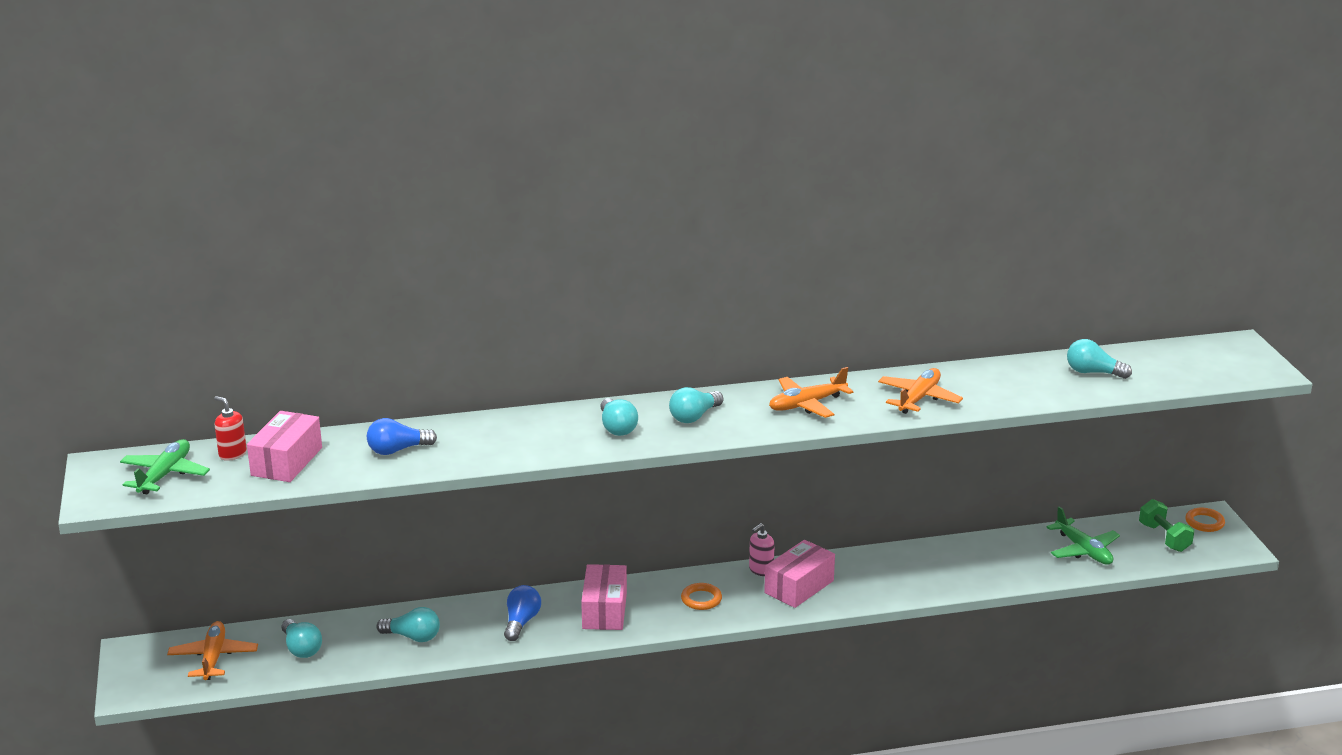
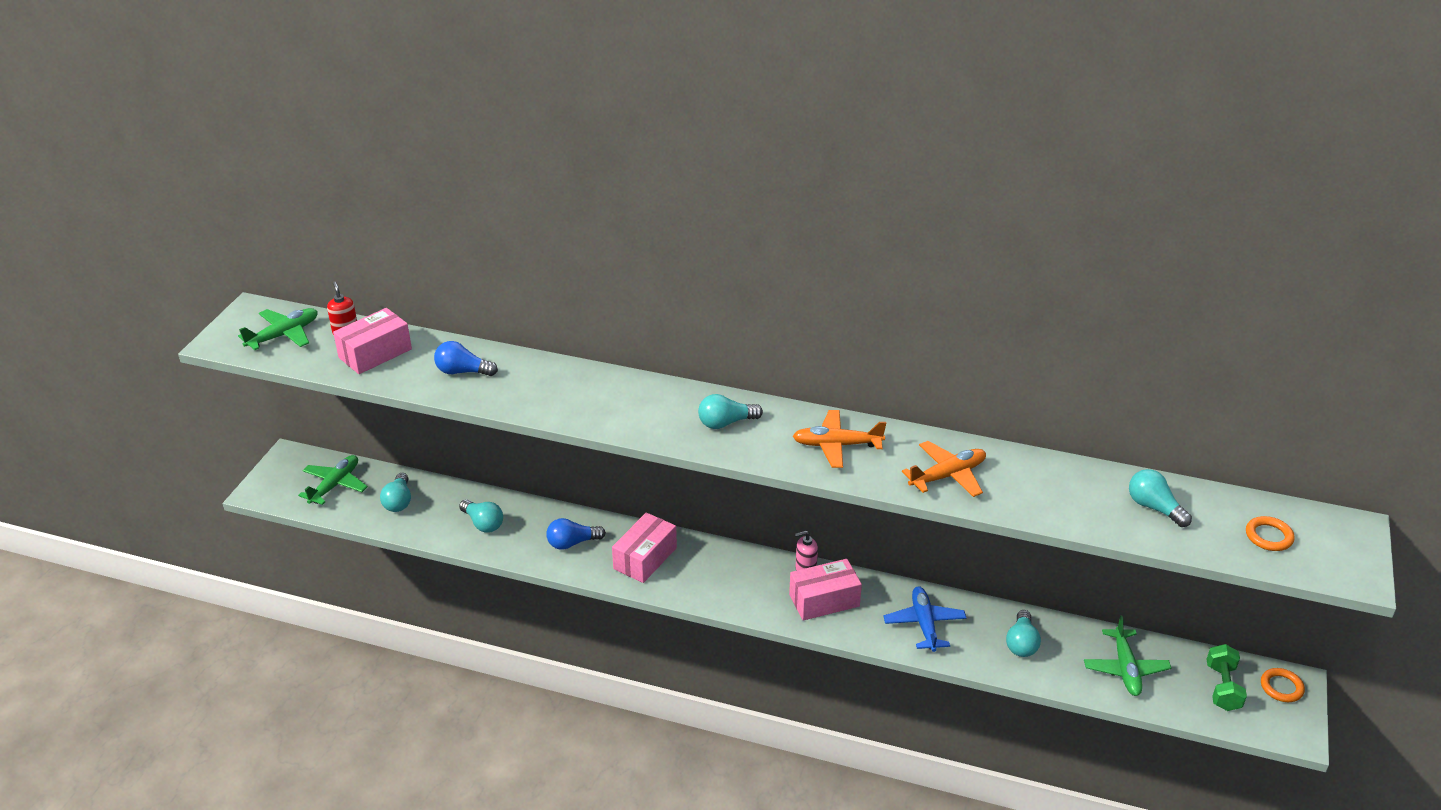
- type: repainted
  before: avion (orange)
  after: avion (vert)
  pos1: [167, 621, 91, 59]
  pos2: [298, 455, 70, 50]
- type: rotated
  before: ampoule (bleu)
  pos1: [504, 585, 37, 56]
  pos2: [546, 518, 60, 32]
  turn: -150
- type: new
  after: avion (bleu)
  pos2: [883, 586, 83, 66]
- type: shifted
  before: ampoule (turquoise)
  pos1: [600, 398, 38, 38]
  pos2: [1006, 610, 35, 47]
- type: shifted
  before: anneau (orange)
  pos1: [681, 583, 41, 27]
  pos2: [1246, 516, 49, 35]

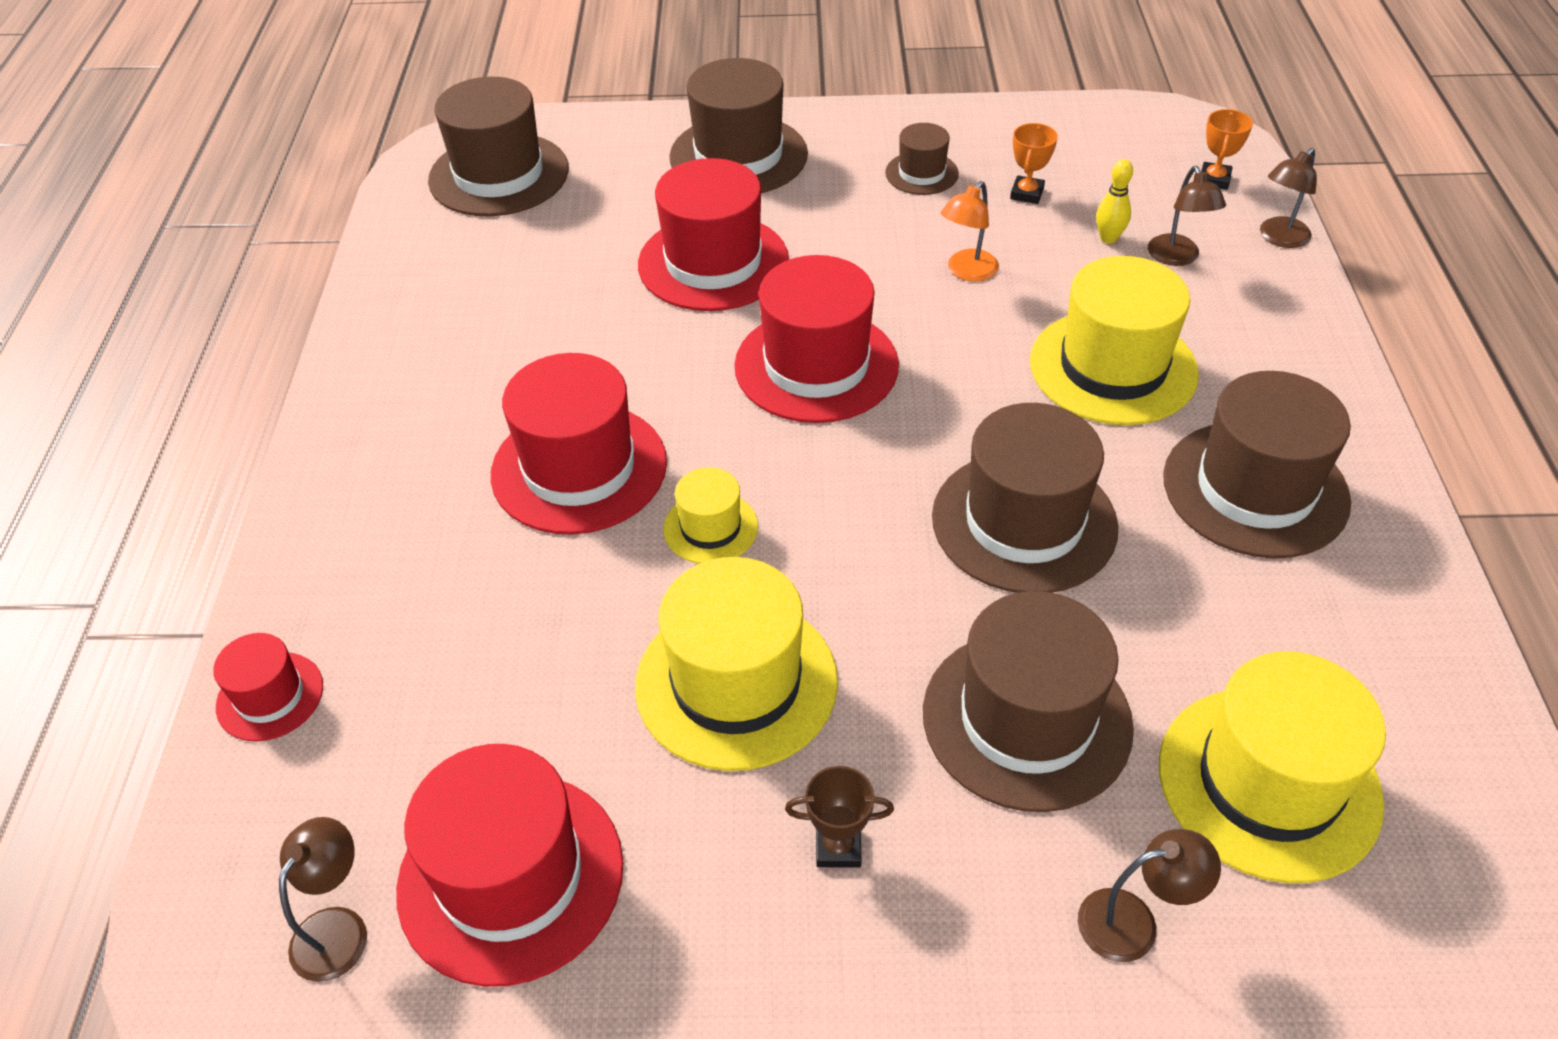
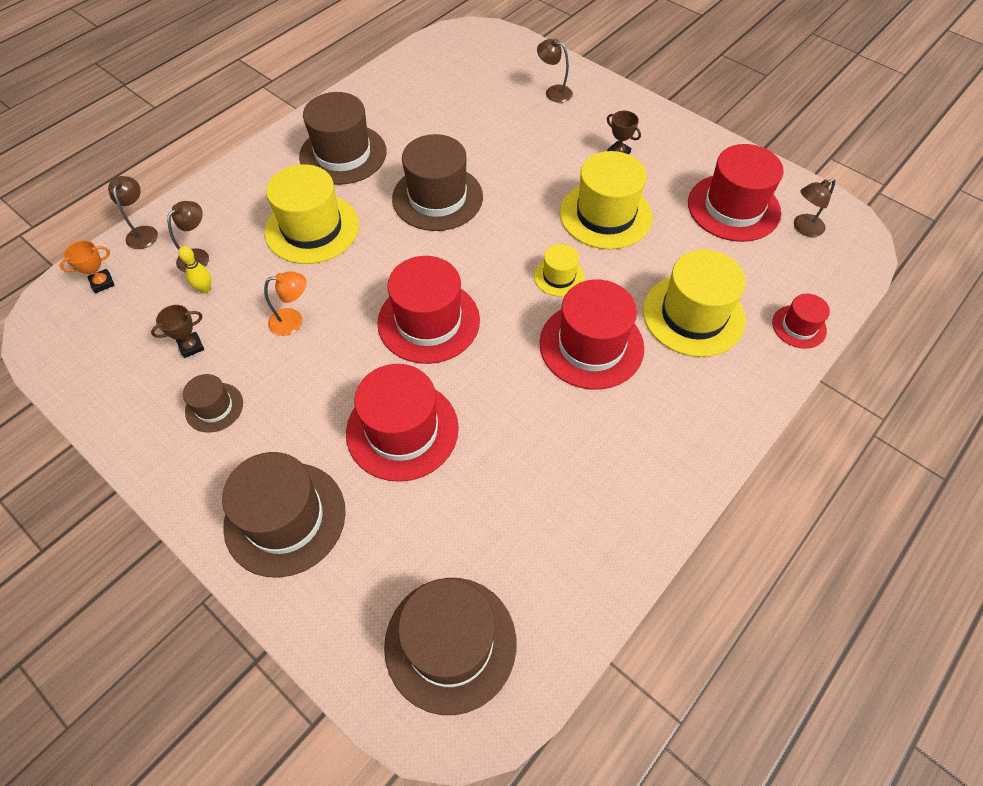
- type: rotated
  before: lampe (marron)
  pos1: [1260, 148, 57, 100]
  pos2: [108, 176, 50, 73]
  turn: -90
- type: repainted
  before: trophée (orange)
  after: trophée (marron)
  pos1: [1010, 123, 48, 81]
  pos2: [151, 305, 53, 53]
- type: shifted
  before: chapeau (jaune)
  pos1: [1159, 651, 227, 232]
  pos2: [643, 249, 103, 108]
- type: gone
  before: chapeau (marron)
  pos1: [923, 591, 211, 221]

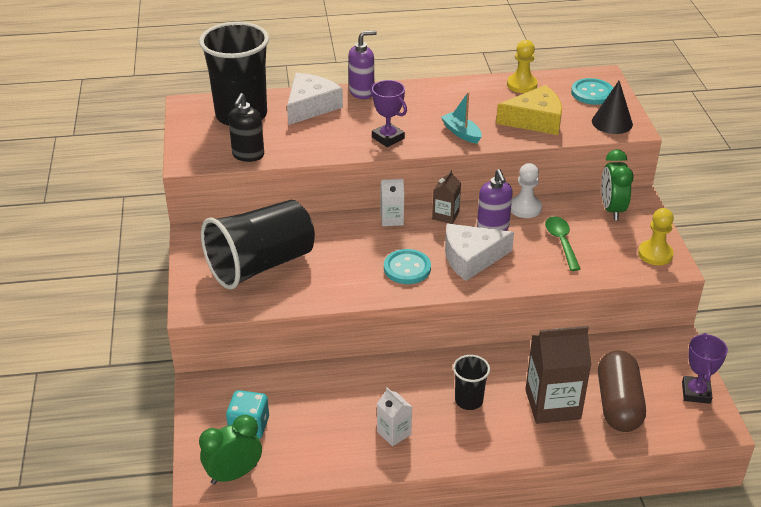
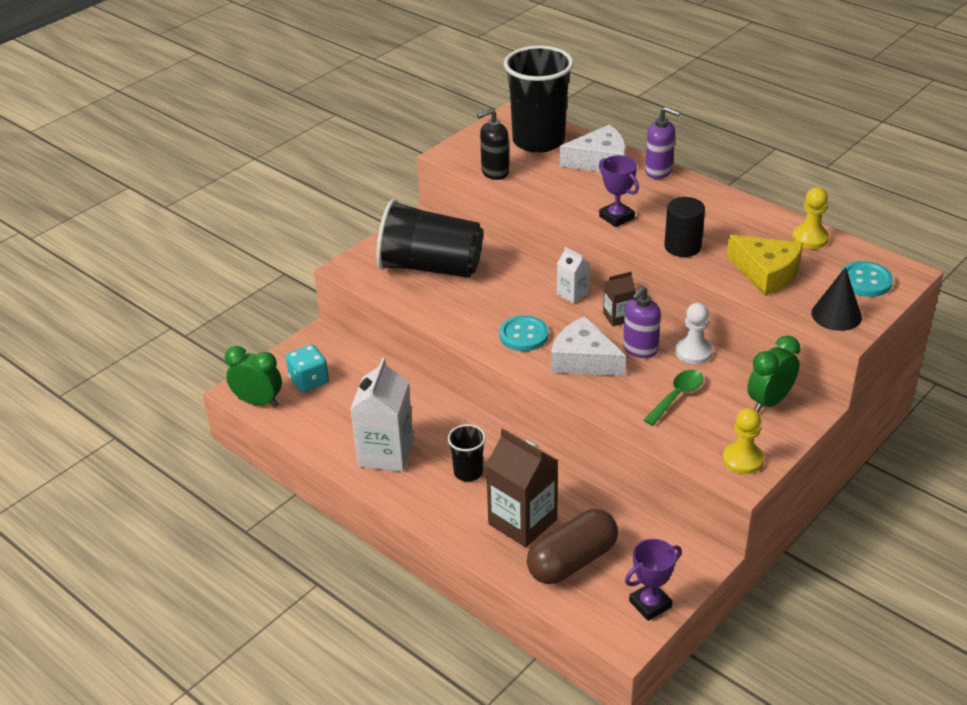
- type: scaled
  before: brique de lait (blanc)
  pos1: [377, 387, 35, 59]
  pos2: [350, 358, 64, 114]
  scale: 1.91
- type: rotated
  before: trophée (violet)
  pos1: [370, 80, 37, 67]
  pos2: [599, 155, 40, 72]
  turn: -45
- type: swapped
  before: bateau (turquoise)
  after: cylindre (noir)
  pos1: [441, 92, 41, 52]
  pos2: [664, 197, 41, 60]

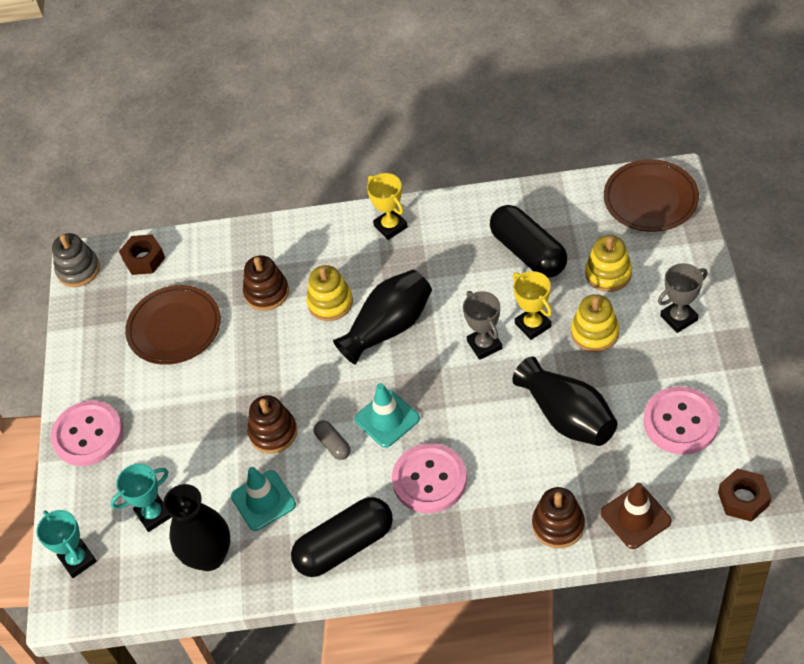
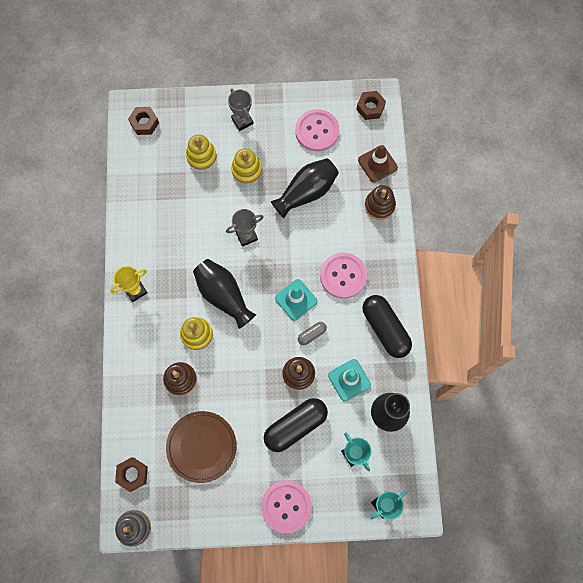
- type: swapped
  before: assiette (marron)
  after: écrou (marron)
  pos1: [604, 159, 95, 73]
  pos2: [128, 107, 31, 28]
- type: shifted
  before: gélule (noir)
  pos1: [490, 205, 77, 73]
  pos2: [264, 398, 64, 54]
- type: gone
  before: trophée (jaune)
  pos1: [513, 271, 39, 69]

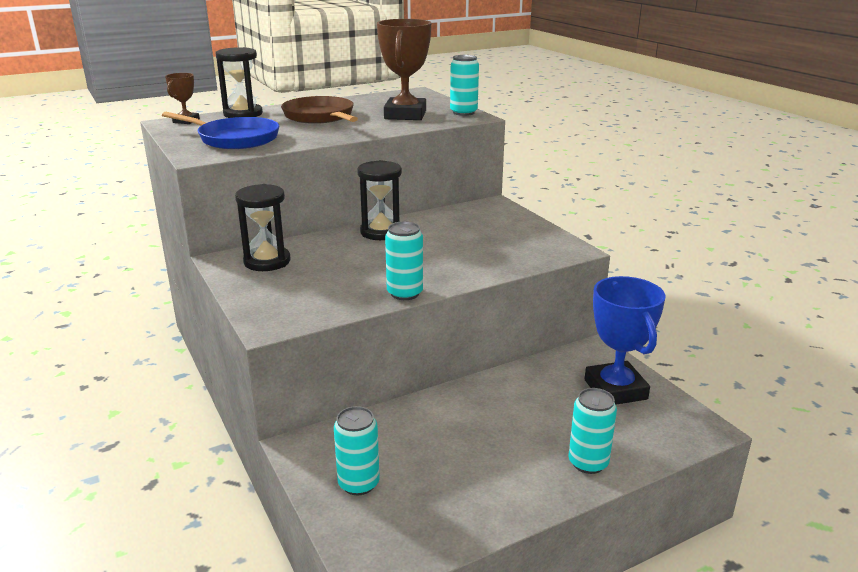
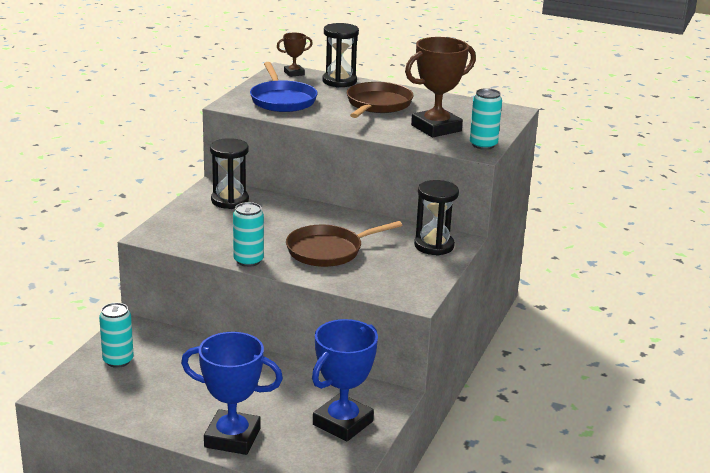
- type: swapped
  before: canette (turquoise)
  after: trophée (bleu)
  pos1: [568, 388, 49, 86]
  pos2: [181, 332, 102, 123]
- type: new
  after: poêle (marron)
  pos2: [286, 221, 116, 46]
- type: shifted
  before: sablier (noir)
  pos1: [357, 160, 45, 80]
  pos2: [414, 180, 45, 76]

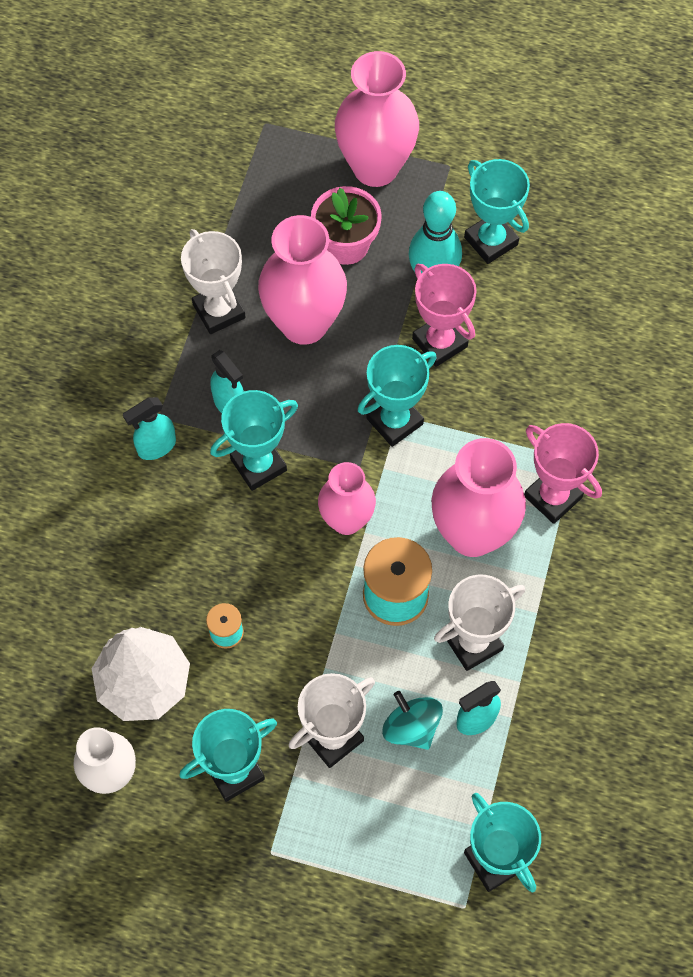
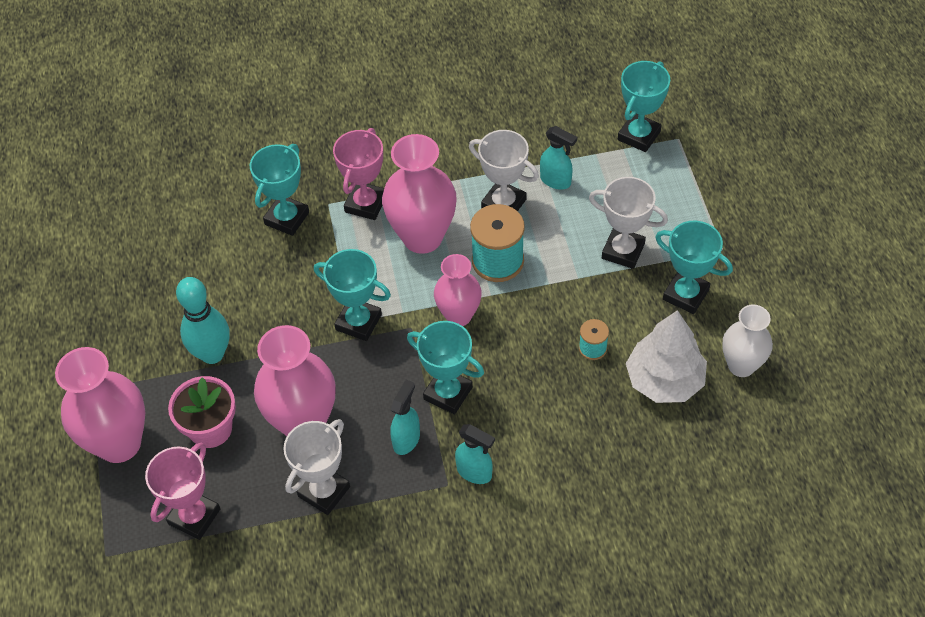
- type: shifted
  before: trophée (rose)
  pos1: [412, 264, 65, 103]
  pos2: [145, 442, 75, 98]
- type: shifted
  before: trophée (turquoise)
  pos1: [464, 159, 66, 105]
  pos2: [250, 144, 59, 92]
- type: gone
  before: toupie (turquoise)
  pos1: [382, 691, 61, 59]

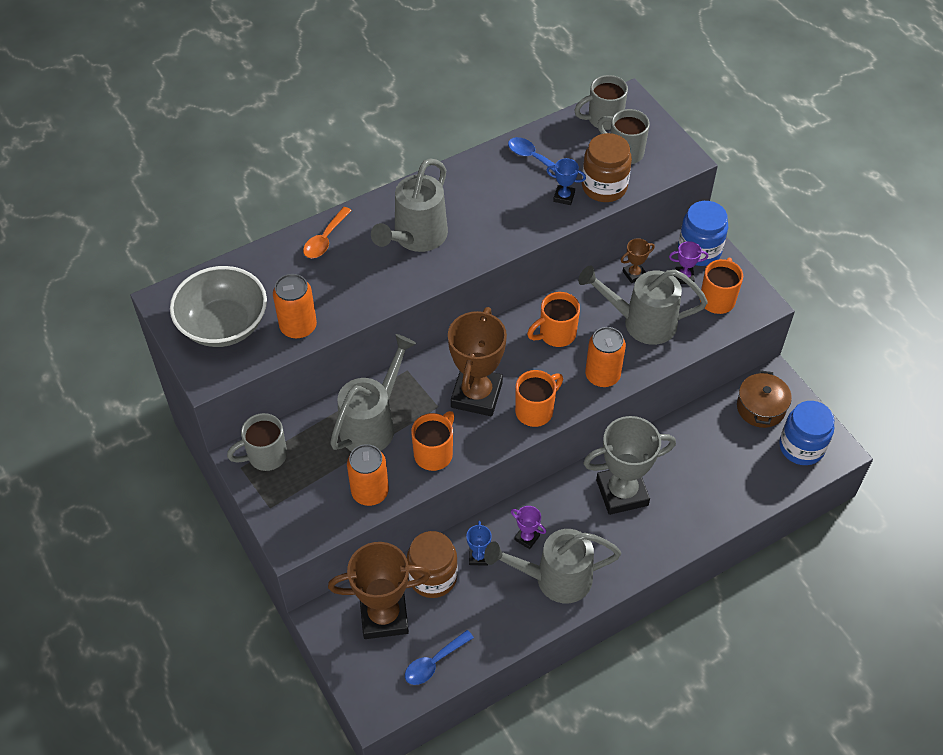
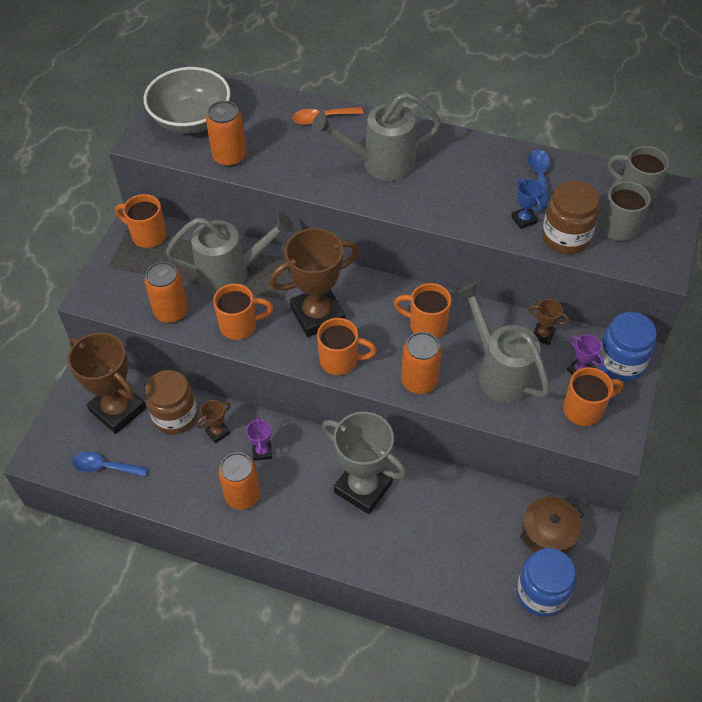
- type: repainted
  before: tasse (gris)
  after: tasse (orange)
  pos1: [227, 413, 60, 58]
  pos2: [115, 194, 52, 54]
- type: repainted
  before: trophée (bleu)
  after: trophée (marron)
  pos1: [466, 521, 26, 45]
  pos2: [196, 400, 35, 43]
- type: swapped
  before: arrosoir (gris)
  after: canette (orange)
  pos1: [484, 529, 137, 74]
  pos2: [218, 452, 42, 58]

